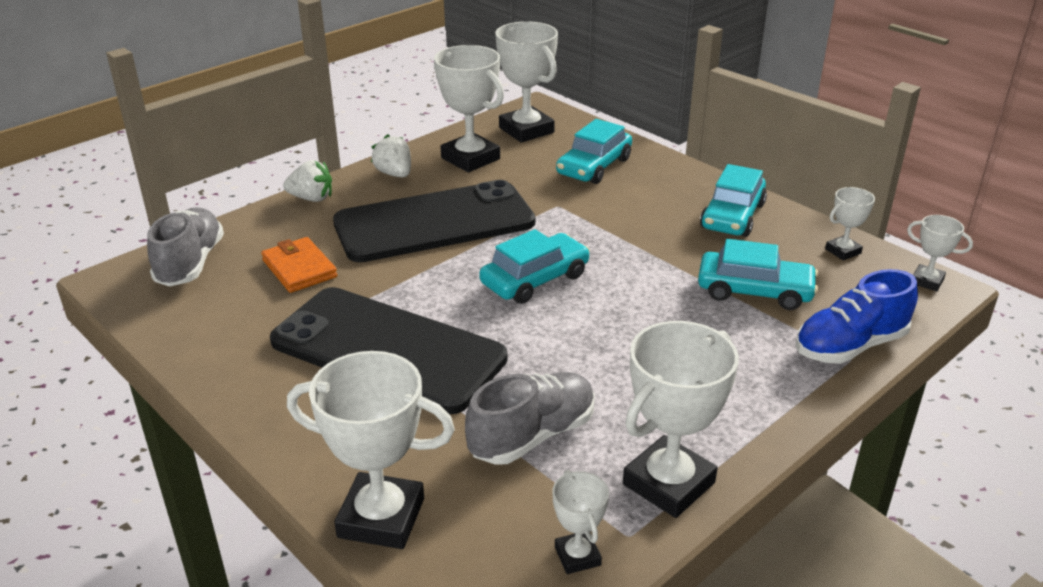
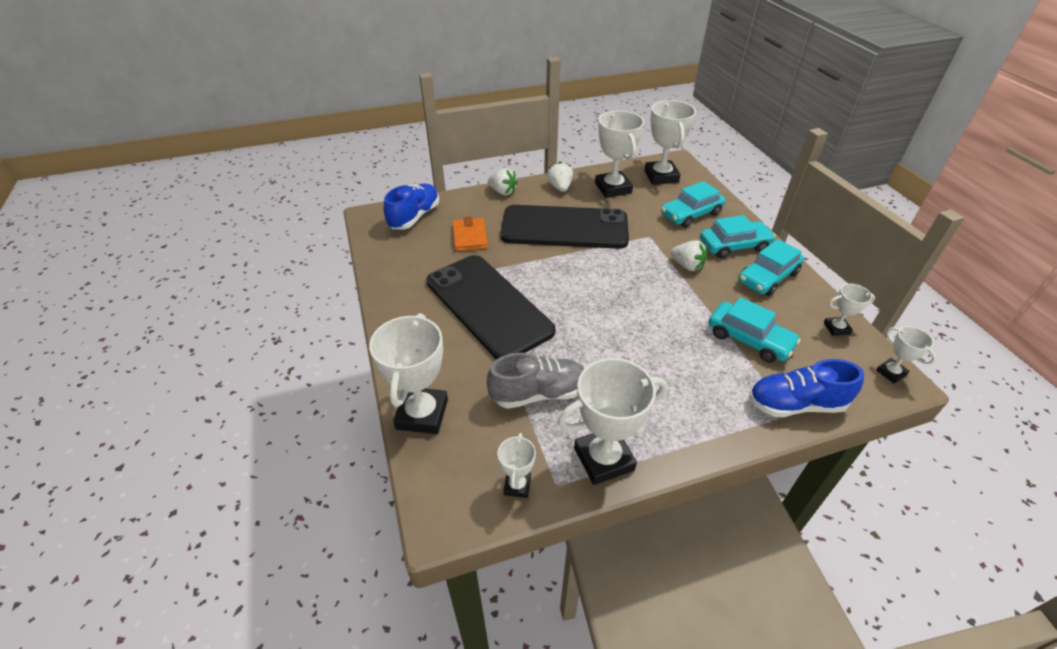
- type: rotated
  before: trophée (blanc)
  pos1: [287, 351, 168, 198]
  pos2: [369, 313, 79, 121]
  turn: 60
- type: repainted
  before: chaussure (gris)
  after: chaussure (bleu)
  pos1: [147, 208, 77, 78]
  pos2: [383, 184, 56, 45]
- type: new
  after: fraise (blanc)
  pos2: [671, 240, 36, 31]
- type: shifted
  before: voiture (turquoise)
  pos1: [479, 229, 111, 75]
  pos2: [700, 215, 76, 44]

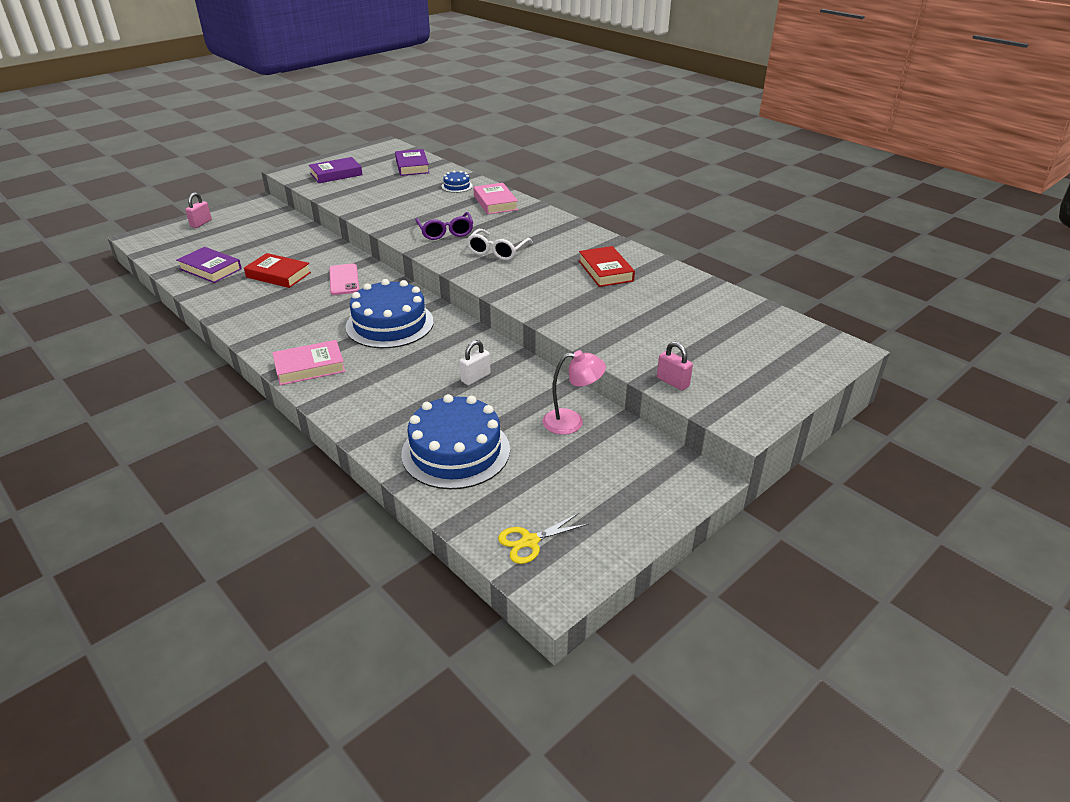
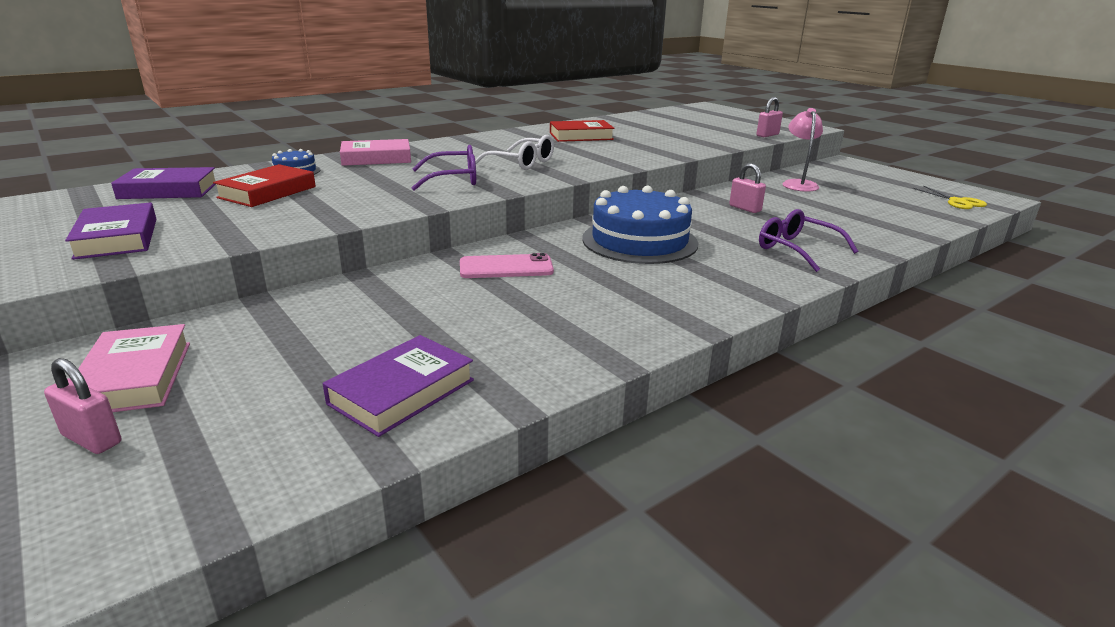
- type: shifted
  before: livre (rose)
  pos1: [272, 340, 73, 45]
  pos2: [78, 324, 112, 88]
- type: shifted
  before: livre (rouge)
  pos1: [244, 253, 67, 35]
  pos2: [213, 164, 103, 43]
- type: repainted
  before: cadenas (blanc)
  after: cadenas (rose)
  pos1: [459, 340, 32, 45]
  pos2: [729, 163, 37, 50]
- type: new
  after: lunettes (violet)
  pos2: [759, 209, 99, 63]
- type: gone
  before: gâteau (bleu)
  pos1: [401, 394, 109, 95]

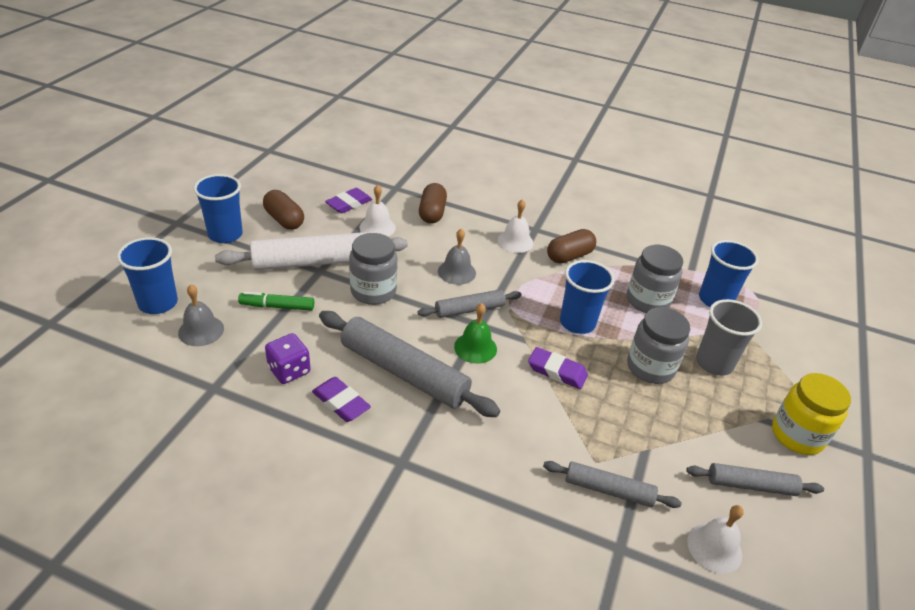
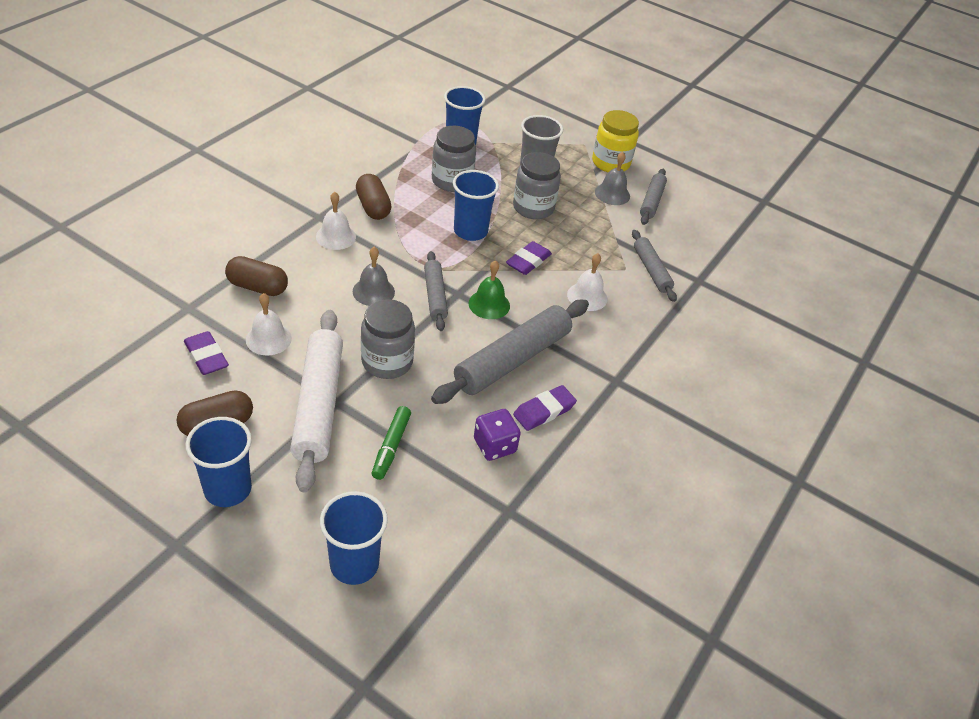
- type: shifted
  before: cloche (blanc)
  pos1: [687, 505, 57, 69]
  pos2: [567, 253, 40, 58]
- type: shifted
  before: cloche (gris)
  pos1: [178, 284, 46, 62]
  pos2: [595, 152, 35, 53]
- type: rotated
  before: rouleau à pâtisserie (gris)
  pos1: [543, 461, 139, 47]
  pos2: [632, 230, 45, 72]
  turn: -45

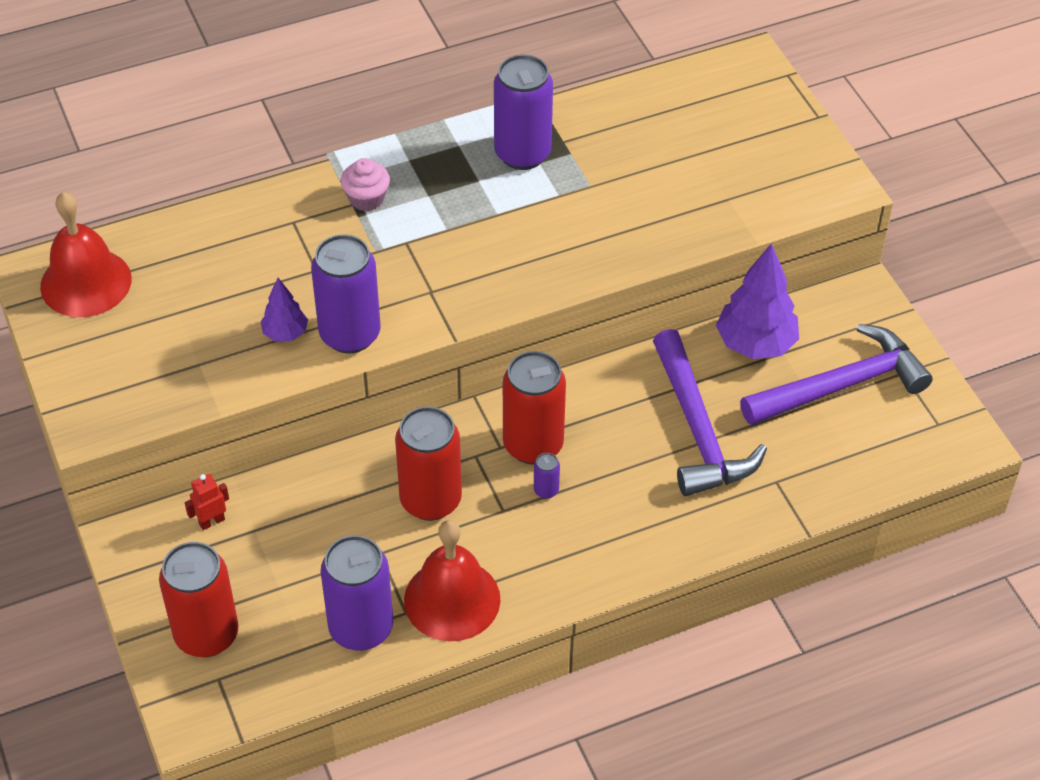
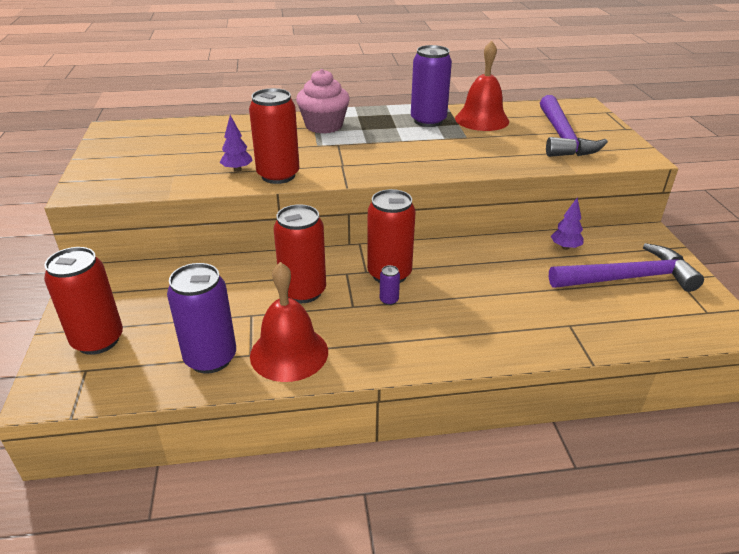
- type: repainted
  before: canette (violet)
  after: canette (rouge)
  pos1: [311, 234, 69, 120]
  pos2: [249, 88, 50, 96]
- type: scaled
  before: muffin (rose)
  pos1: [341, 158, 49, 53]
  pos2: [296, 69, 54, 65]
  scale: 1.69
- type: shifted
  before: cloche (rouge)
  pos1: [40, 192, 92, 125]
  pos2: [455, 40, 54, 91]
- type: shifted
  before: marteau (violet)
  pos1: [653, 329, 114, 167]
  pos2: [540, 95, 68, 62]
- type: scaled
  before: arbre (violet)
  pos1: [716, 243, 83, 116]
  pos2: [551, 198, 33, 52]
  scale: 0.54
- type: gone
  before: robot (rouge)
  pos1: [185, 474, 44, 56]

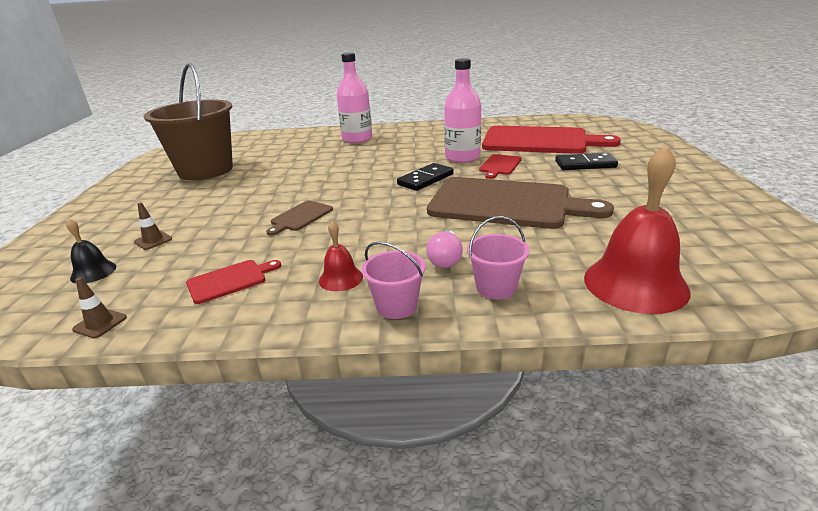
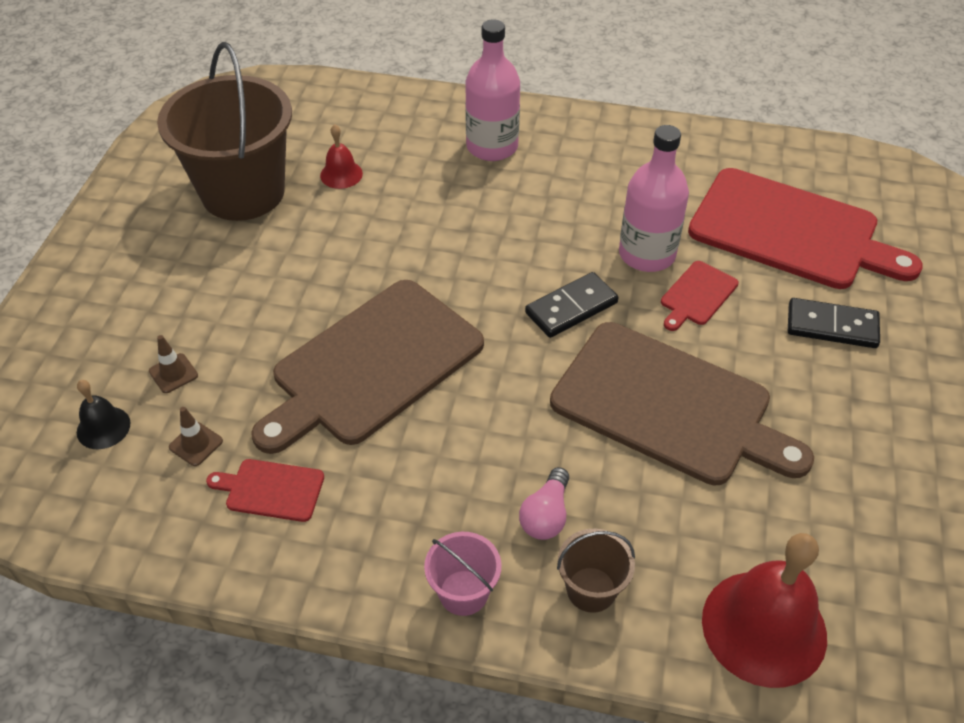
- type: shifted
  before: cône de chantier (marron)
  pos1: [72, 277, 55, 61]
  pos2: [169, 407, 54, 59]
- type: rotated
  before: planche à découper (rouge)
  pos1: [186, 260, 95, 44]
  pos2: [206, 459, 118, 63]
  turn: -150
- type: scaled
  before: planche à découper (marron)
  pos1: [266, 201, 67, 35]
  pos2: [251, 280, 233, 174]
  scale: 2.35
- type: shifted
  before: cloche (rouge)
  pos1: [319, 221, 44, 70]
  pos2: [320, 124, 43, 65]
- type: repainted
  before: seau (rose)
  after: seau (marron)
  pos1: [467, 216, 63, 83]
  pos2: [557, 528, 78, 85]

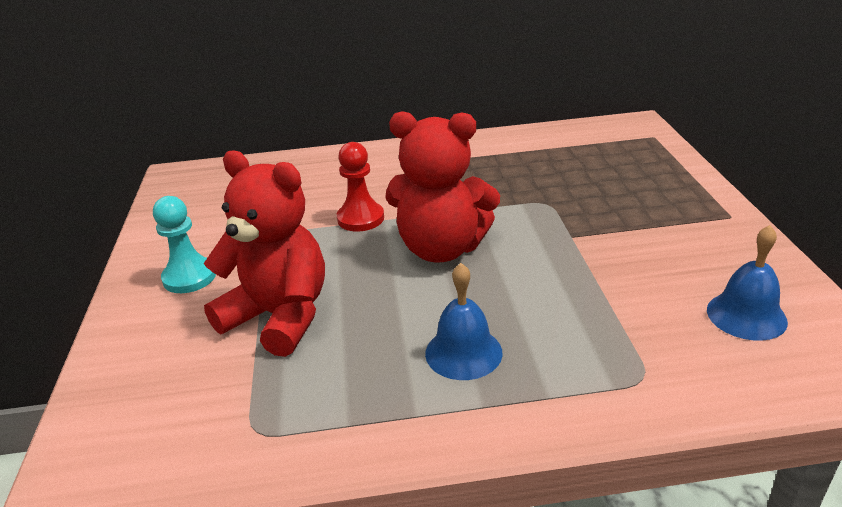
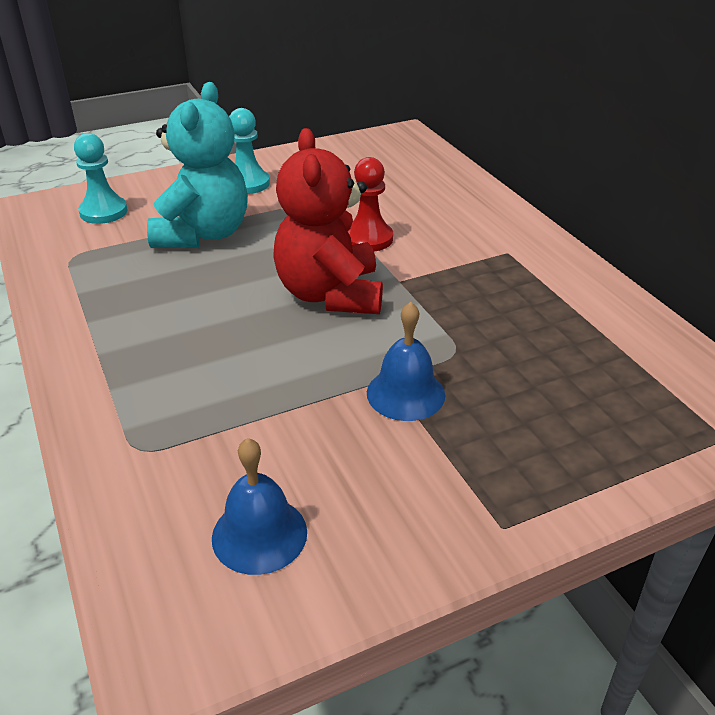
- type: new
  after: pion (turquoise)
  pos2: [74, 133, 54, 91]
- type: repainted
  before: ours en peluche (rouge)
  after: ours en peluche (turquoise)
  pos1: [203, 151, 122, 206]
  pos2: [147, 82, 101, 166]
- type: shifted
  before: cloche (bleu)
  pos1: [425, 263, 78, 117]
  pos2: [367, 302, 78, 119]

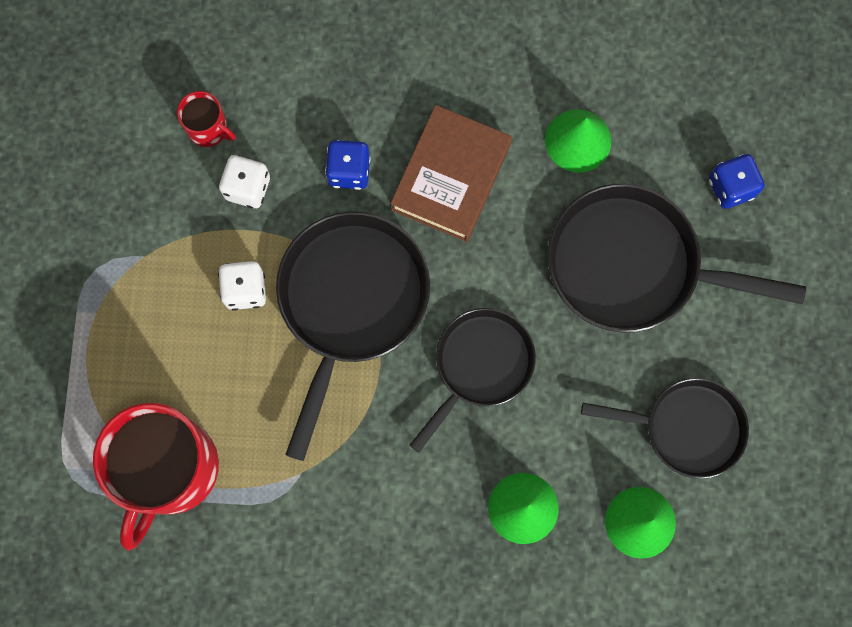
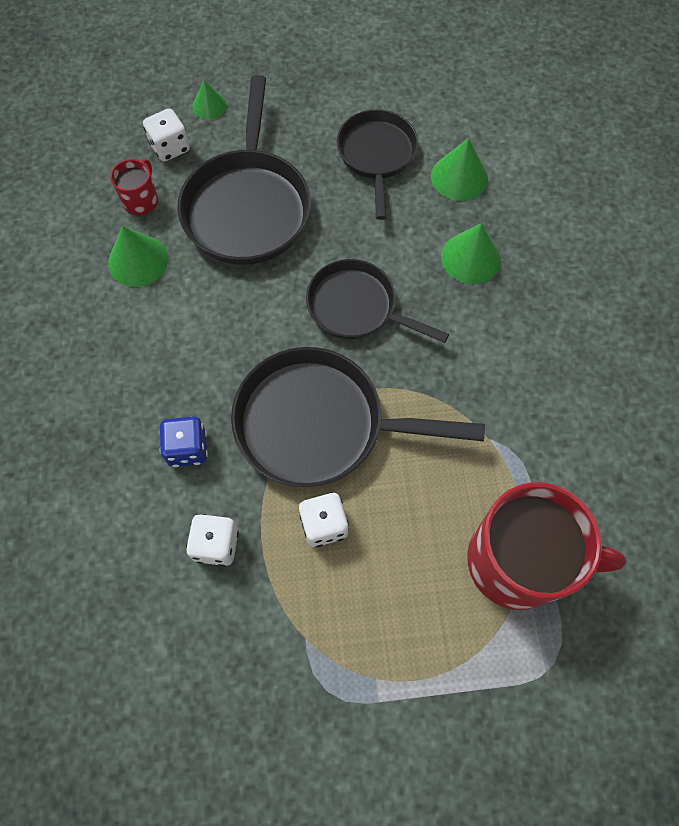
- type: shifted
  before: tasse (rouge)
  pos1: [177, 91, 59, 56]
  pos2: [110, 159, 48, 56]
- type: repainted
  before: dé (bleu)
  after: dé (blanc)
  pos1: [709, 154, 56, 55]
  pos2: [143, 109, 47, 53]
- type: new
  after: cône (vert)
  pos2: [192, 80, 35, 39]
- type: gone
  before: livre (marron)
  pos1: [390, 105, 122, 137]

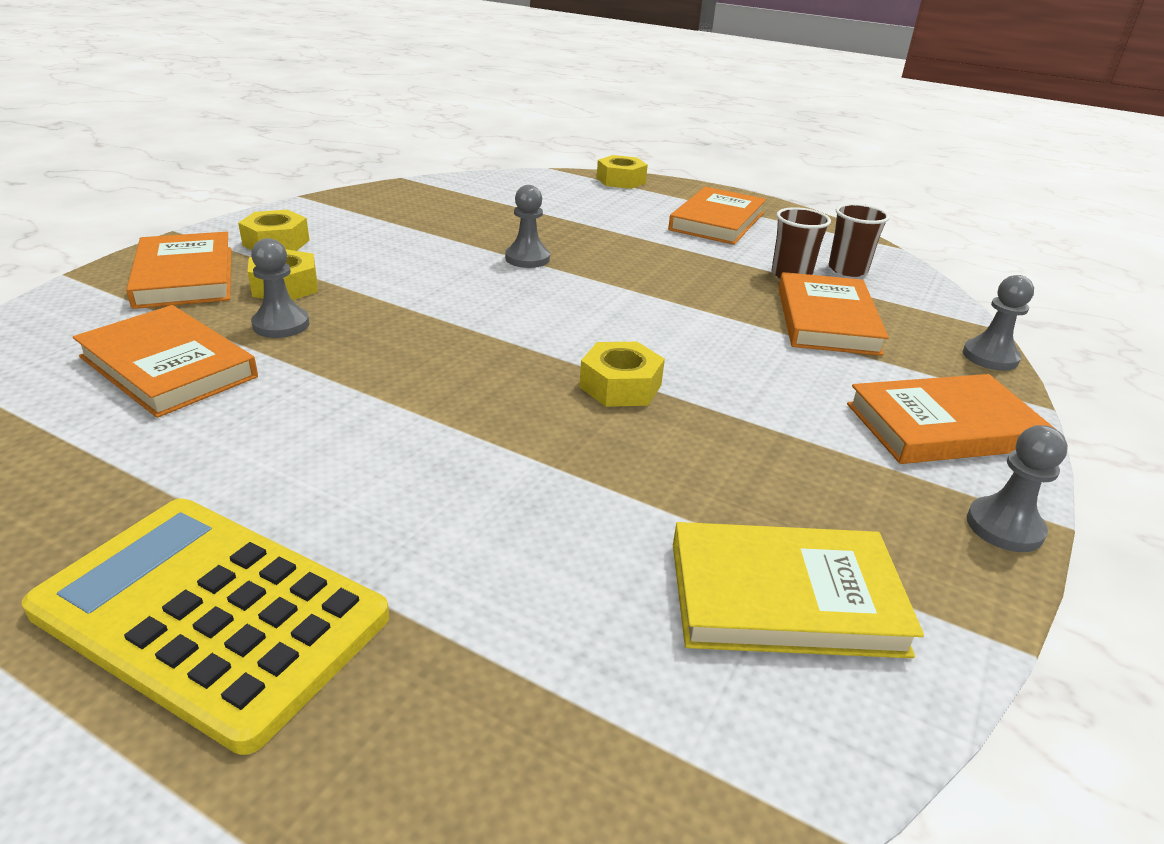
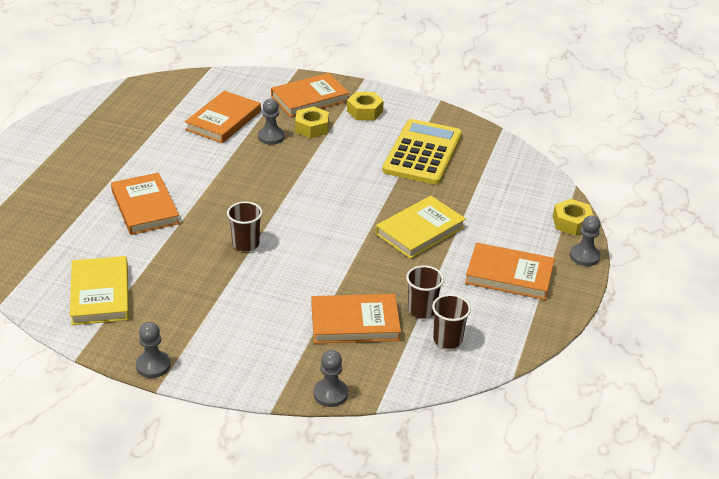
- type: shifted
  before: livre (orange)
  pos1: [847, 374, 207, 90]
  pos2: [111, 173, 69, 62]
- type: swapped
  before: écrou (jaune)
  after: gobelet (marron)
  pos1: [579, 342, 86, 65]
  pos2: [227, 201, 35, 50]
- type: new
  after: livre (jaune)
  pos2: [376, 196, 90, 63]
- type: shifted
  before: calculatrice (jaune)
  pos1: [22, 499, 367, 256]
  pos2: [382, 119, 80, 66]
- type: shifted
  before: pion (gris)
  pos1: [505, 185, 45, 83]
  pos2: [570, 216, 31, 50]

